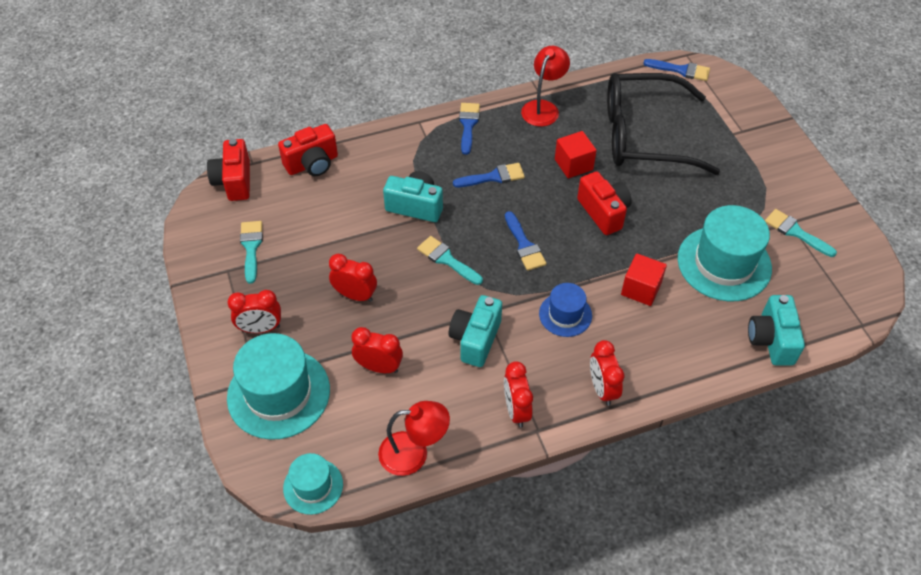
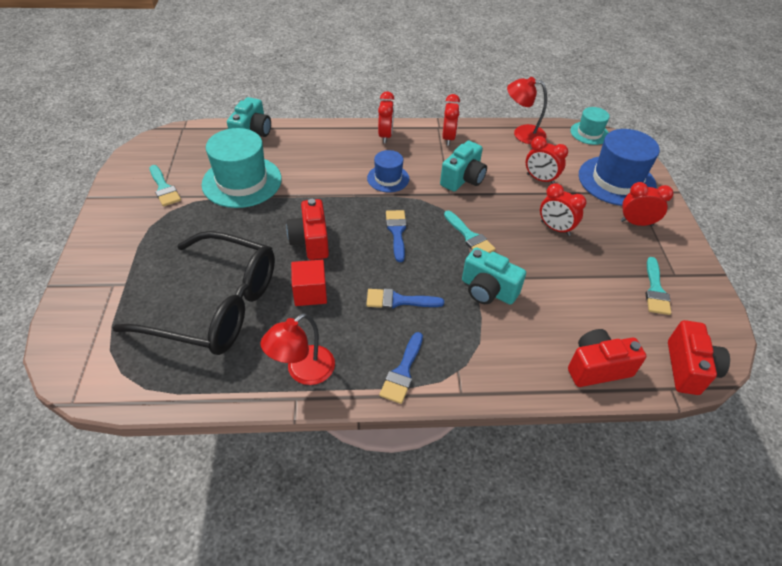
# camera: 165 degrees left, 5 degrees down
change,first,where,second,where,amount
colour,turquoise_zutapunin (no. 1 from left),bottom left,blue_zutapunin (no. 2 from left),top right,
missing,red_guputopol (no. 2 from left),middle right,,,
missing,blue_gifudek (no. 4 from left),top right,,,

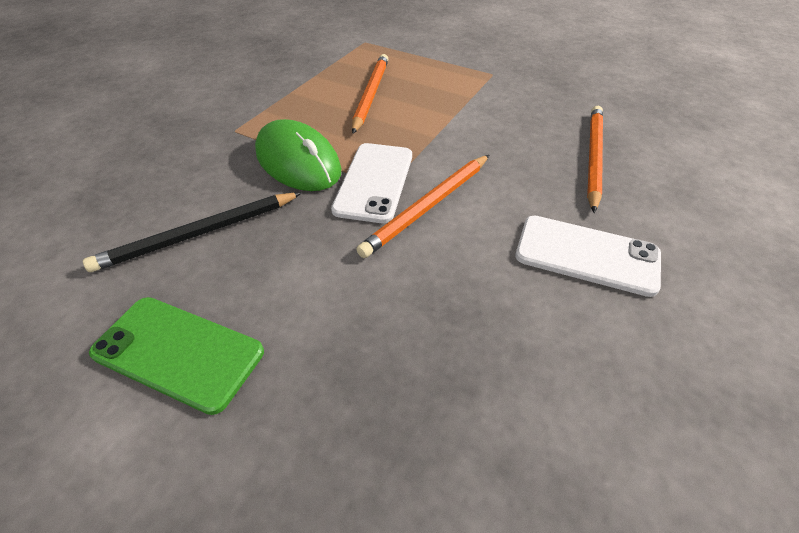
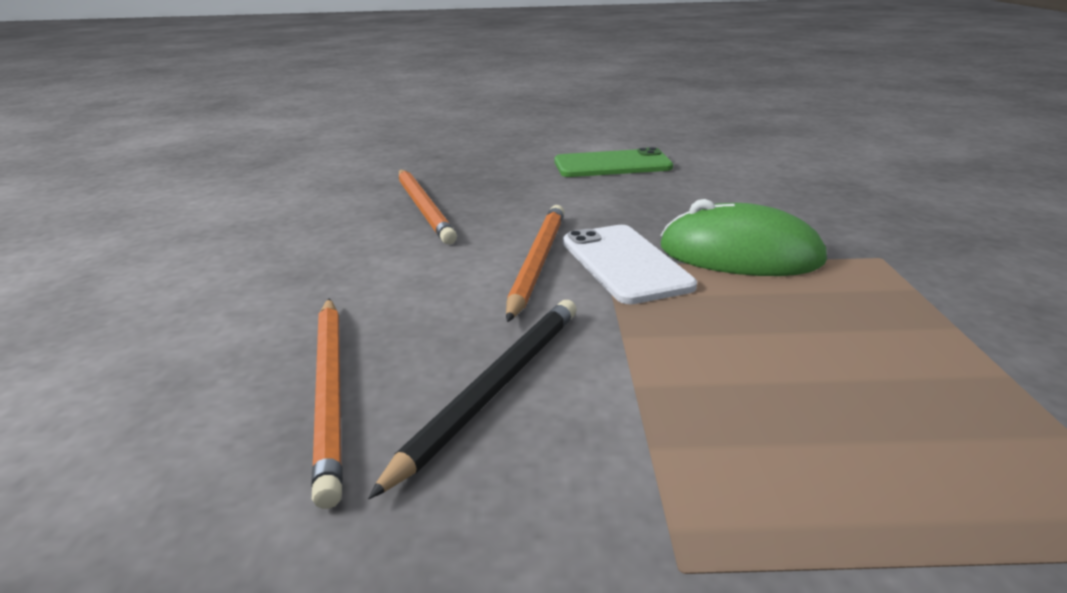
# camera: 150 degrees right, 20 degrees down
change,first,where,second,where,amount
relocated,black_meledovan,middle left,,bottom centre,
relocated,orange_meledovan (no. 1 from left in the first image),top centre,orange_meledovan (no. 2 from left),centre,
missing,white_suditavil (no. 2 from left),middle right,,,

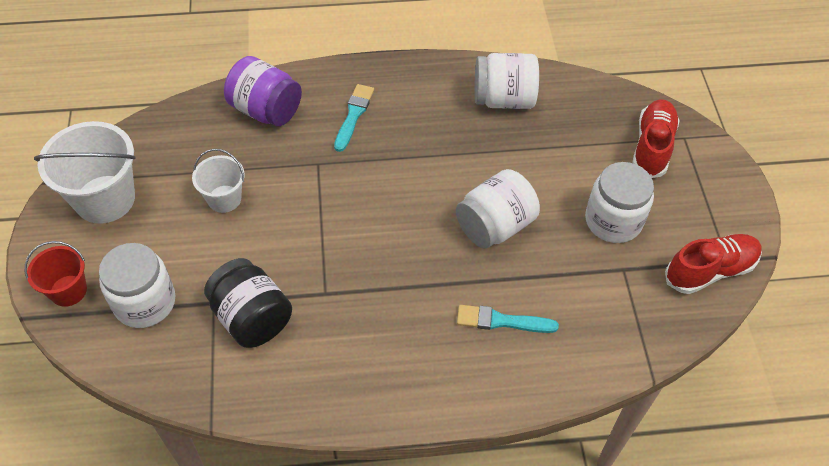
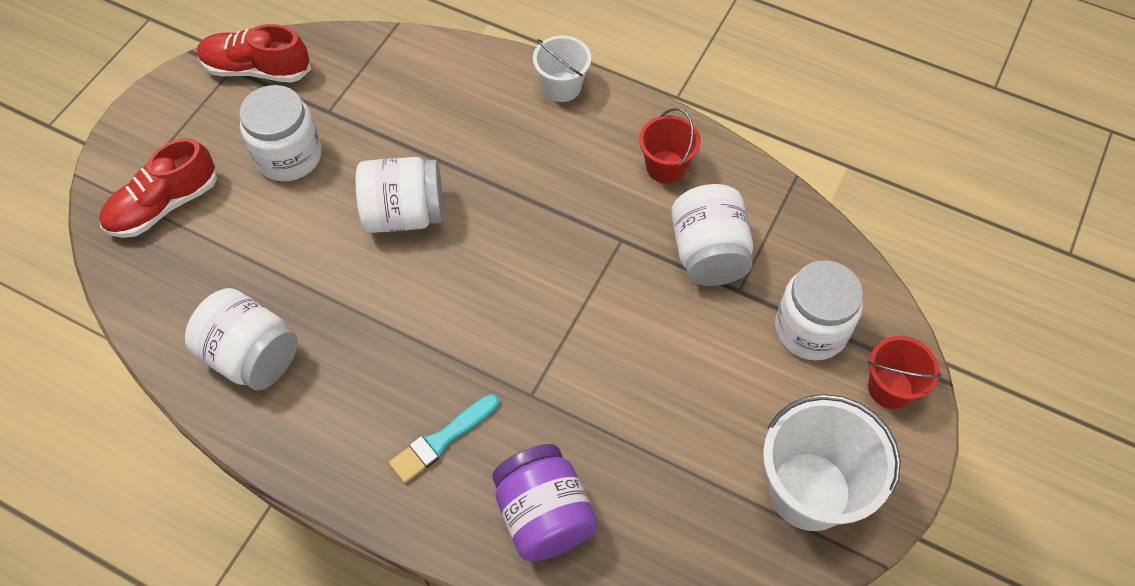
# camera: 145 degrees left, 5 degrees up
change,first,where,second,where,amount
relocated,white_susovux (no. 2 from left in the first image),middle left,white_susovux (no. 1 from left),top centre,
colour,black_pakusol,middle left,white_pakusol (no. 4 from left),centre,
missing,turquoise_gifudek (no. 2 from left),bottom centre,,,
appeared,,,red_susovux (no. 1 from left),top centre,

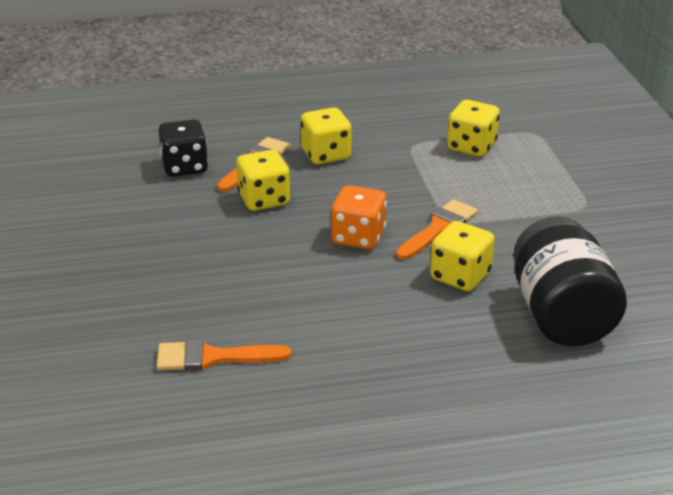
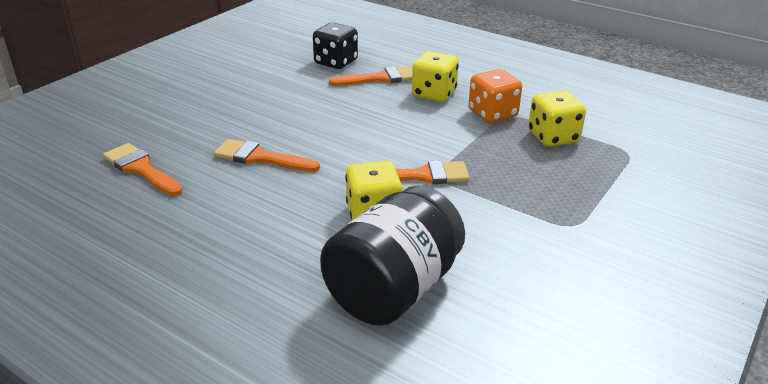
# camera: 45 degrees right, 0 degrees up
change,first,where,second,where,amount
missing,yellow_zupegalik (no. 1 from left),centre,,,
relocated,orange_zupegalik,centre,,top centre,
appeared,,,orange_gifudek (no. 2 from left),centre,

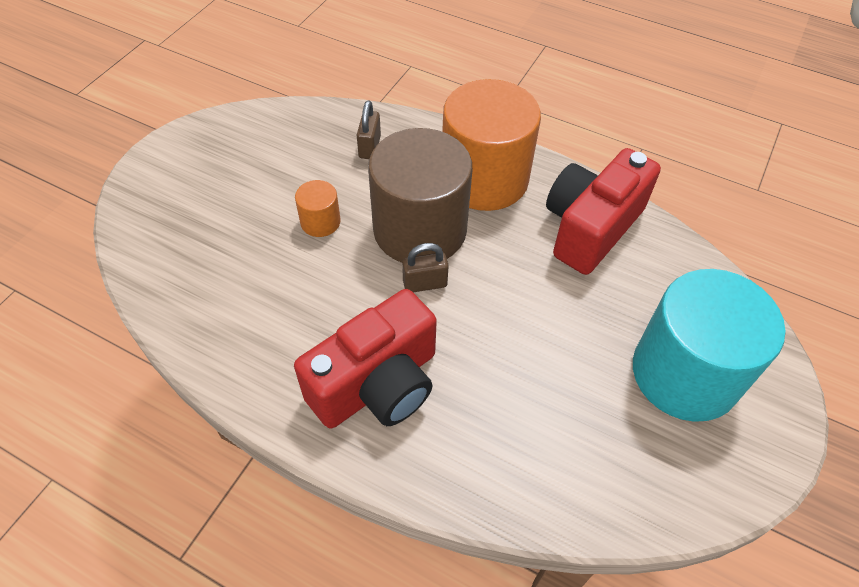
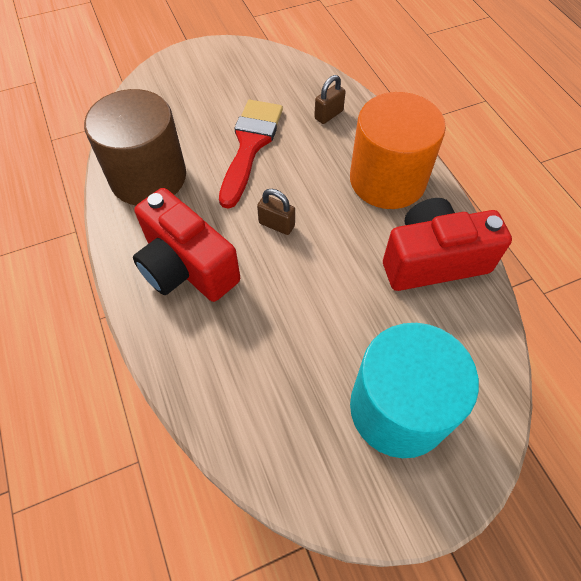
# camera: 40 degrees right, 5 degrees up
change,first,where,second,where,amount
spun,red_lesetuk (no. 1 from left),centre,,middle left,45 degrees clockwise
exchanged,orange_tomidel (no. 1 from left),centre,red_gifudek,top centre,
relocated,brown_tomidel,top centre,,top left,

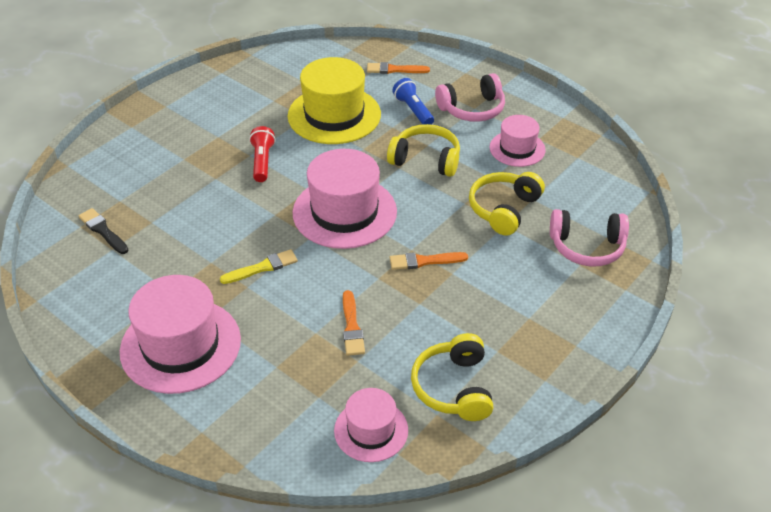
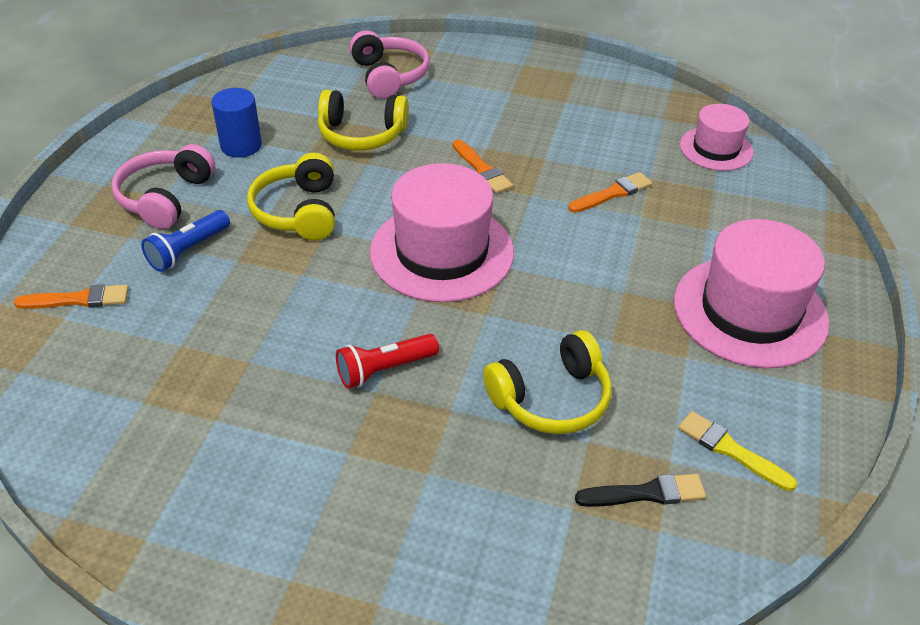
# camera: 115 degrees left, 0 degrees up
change,first,where,second,where,amount
spun,black_gifudek,middle left,,bottom right,120 degrees counterclockwise
relocated,yellow_gifudek,centre,,bottom right,
missing,yellow_zutapunin,top centre,,,
spun,orange_gifudek (no. 2 from left in the first image),top centre,orange_gifudek (no. 1 from left),middle left,75 degrees counterclockwise
relocated,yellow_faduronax (no. 2 from left in the first image),bottom centre,yellow_faduronax (no. 3 from left),centre,
spun,pink_faduronax (no. 1 from left),top centre,,top left,120 degrees counterclockwise
exchanged,pink_zutapunin (no. 4 from left),top right,blue_tomidel,top left,

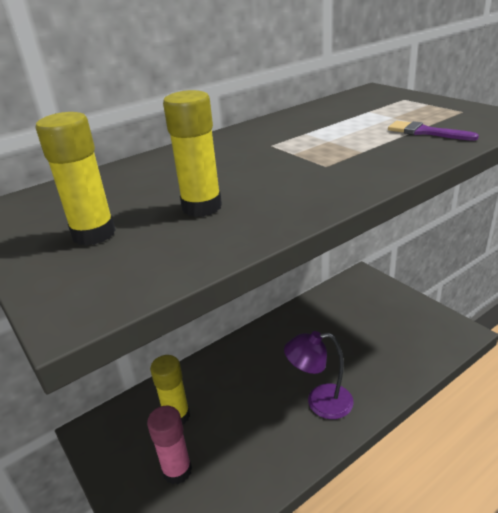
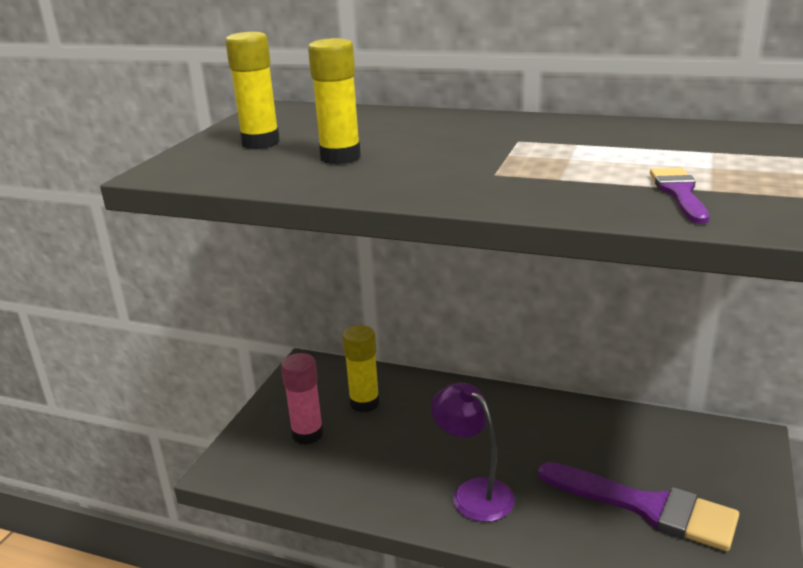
# camera: 55 degrees right, 5 degrees down
change,first,where,second,where,amount
appeared,,,purple_gifudek (no. 1 from left),bottom right,

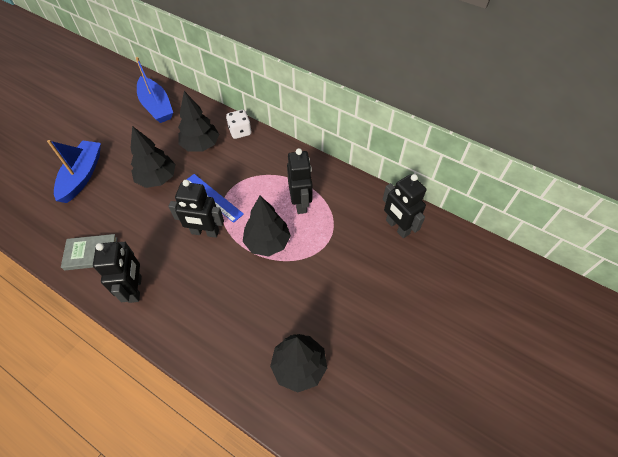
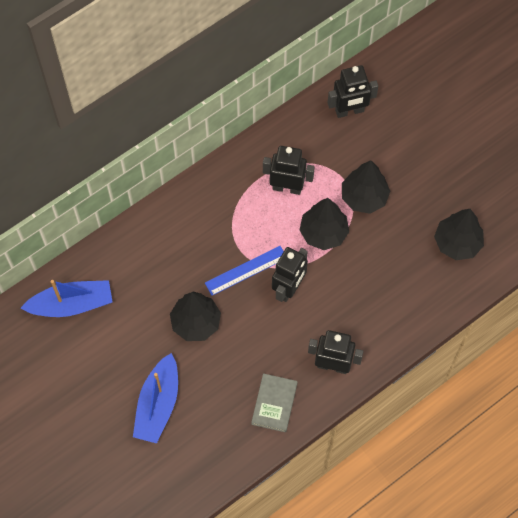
# camera: 70 degrees left, 10 degrees up
change,first,where,second,where,amount
spun,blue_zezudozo (no. 1 from left in the first image),middle left,blue_zezudozo (no. 2 from left),bottom left,105 degrees counterclockwise
relocated,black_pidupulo (no. 2 from left in the first image),top left,black_pidupulo (no. 3 from left),middle right,
missing,white_zupegalik,top centre,,,

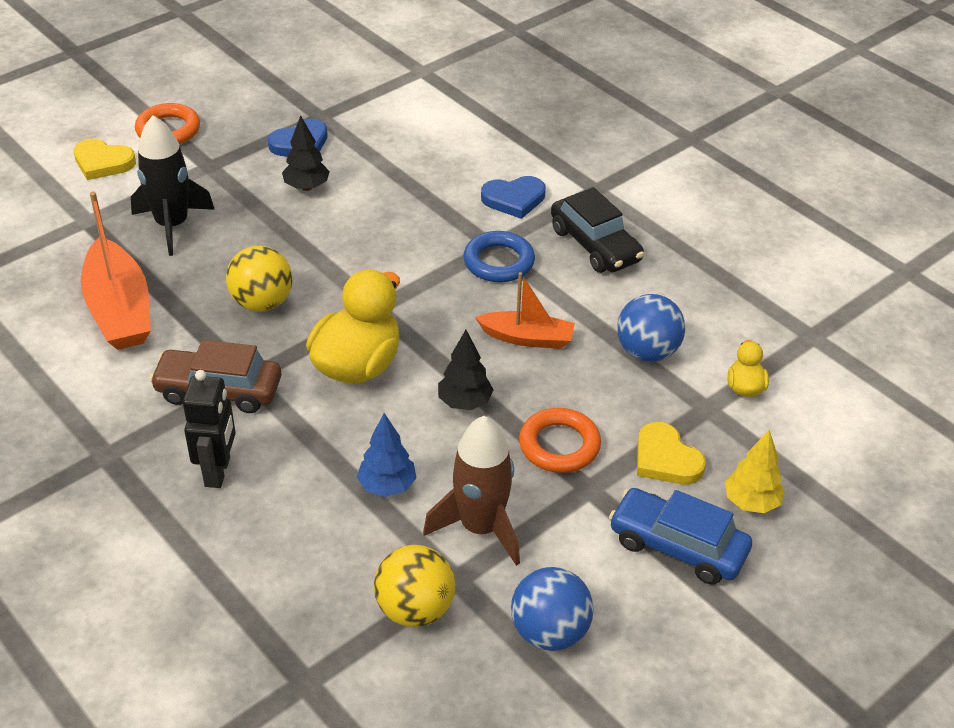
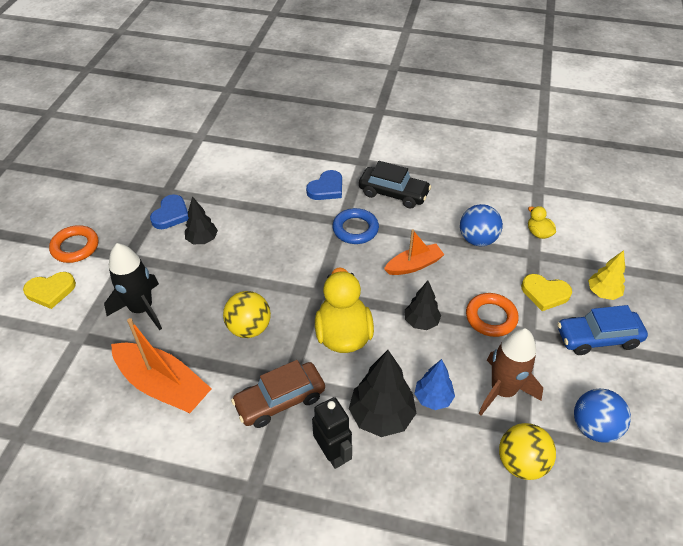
# camera: 35 degrees left, 5 degrees up
change,first,where,second,where,amount
appeared,,,black_pidupulo (no. 2 from left),bottom centre,

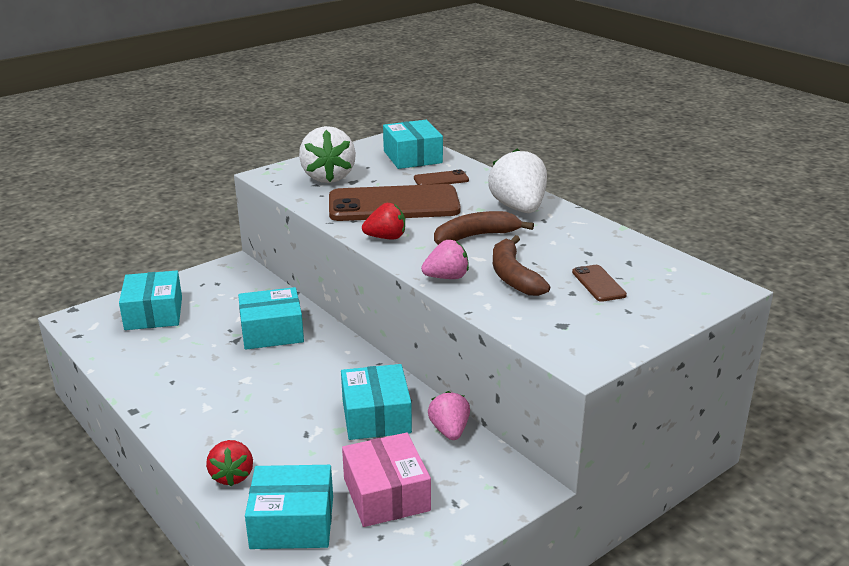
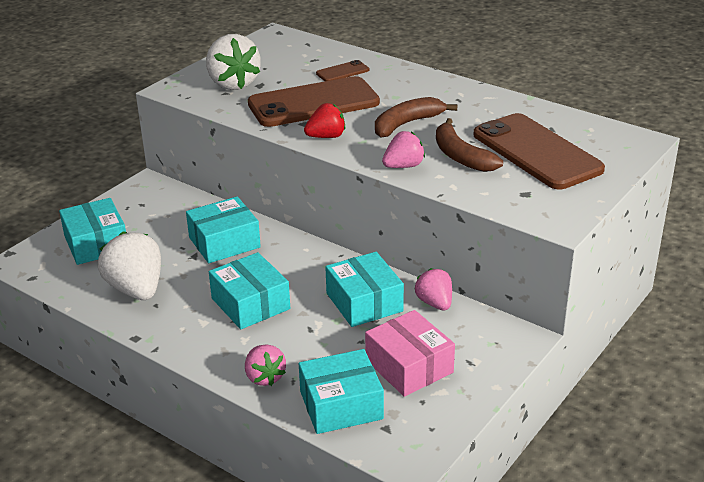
# camera: 15 degrees left, 5 degrees up
change,first,where,second,where,amount
colour,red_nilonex (no. 1 from left),bottom left,pink_nilonex (no. 1 from left),bottom centre,
relocated,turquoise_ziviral (no. 5 from left in the first image),top centre,turquoise_ziviral (no. 3 from left),centre,
relocated,white_nilonex (no. 2 from left in the first image),top centre,white_nilonex (no. 1 from left),middle left,
size,brown_suditavil (no. 3 from left),middle right,,top right,x2.32

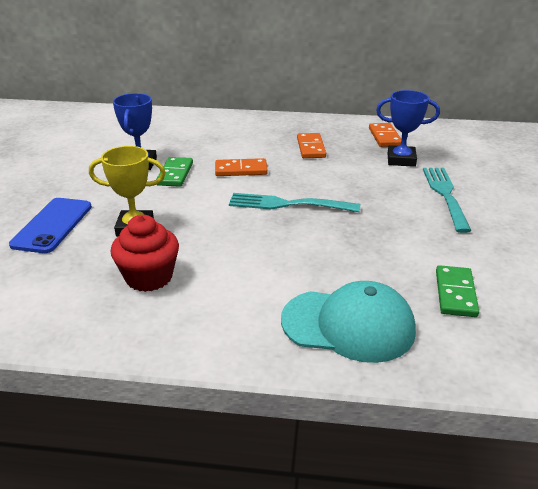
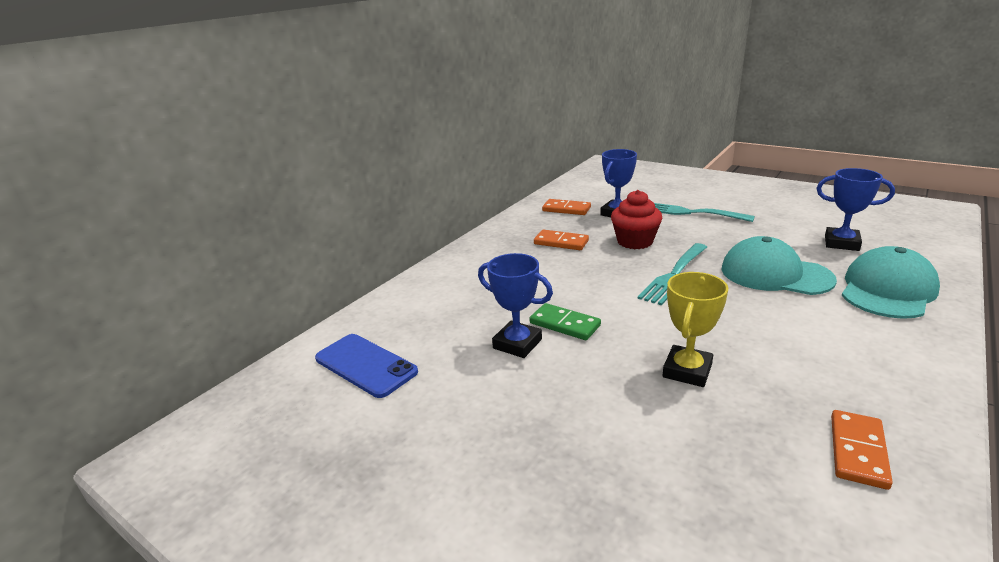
# camera: 60 degrees left, 5 degrees down
change,first,where,second,where,amount
relocated,blue_suditavil,middle left,,centre,
relocated,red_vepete,middle left,,centre,
relocated,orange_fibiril (no. 1 from left in the first image),centre,orange_fibiril (no. 3 from left),bottom right,
exchanged,green_fibiril (no. 2 from left),middle right,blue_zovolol (no. 3 from left),middle right,
appeared,,,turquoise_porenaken (no. 1 from left),middle right,

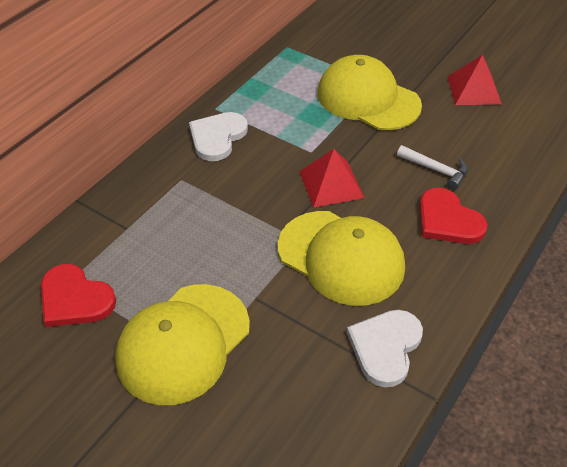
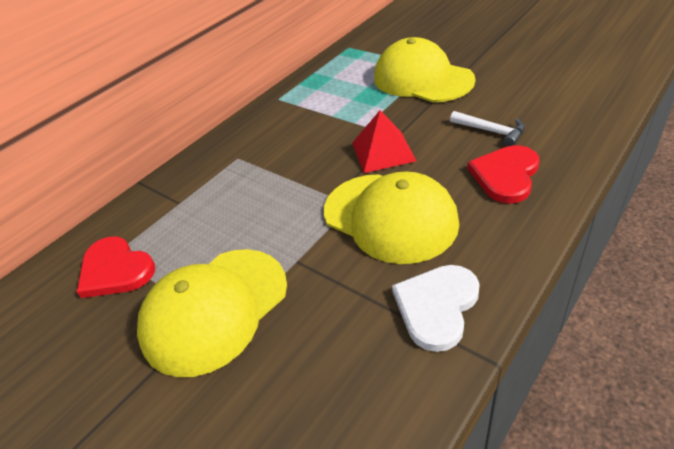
# camera: 10 degrees right, 5 degrees down
change,first,where,second,where,amount
missing,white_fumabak (no. 1 from left),top centre,,,
spun,red_fumabak (no. 2 from left),middle right,,middle right,60 degrees clockwise
missing,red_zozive (no. 2 from left),top right,,,

